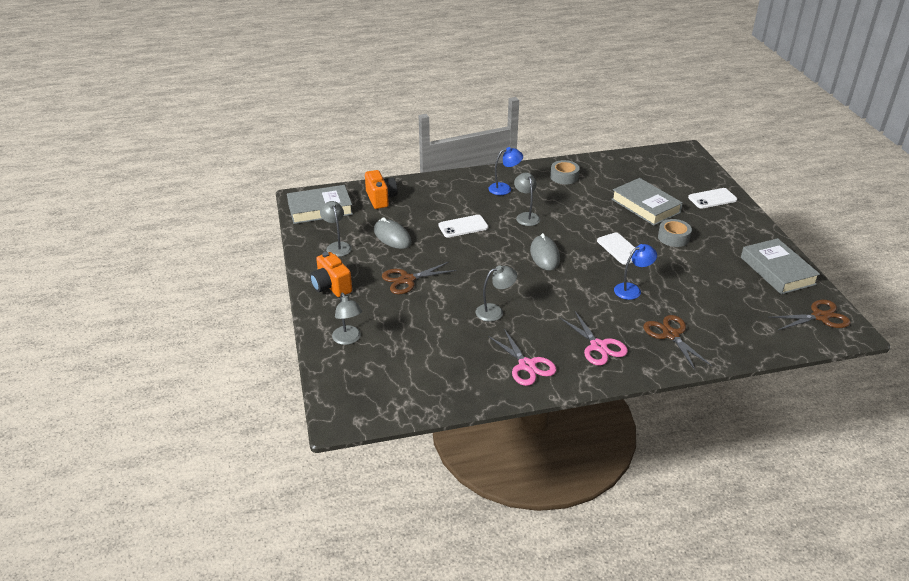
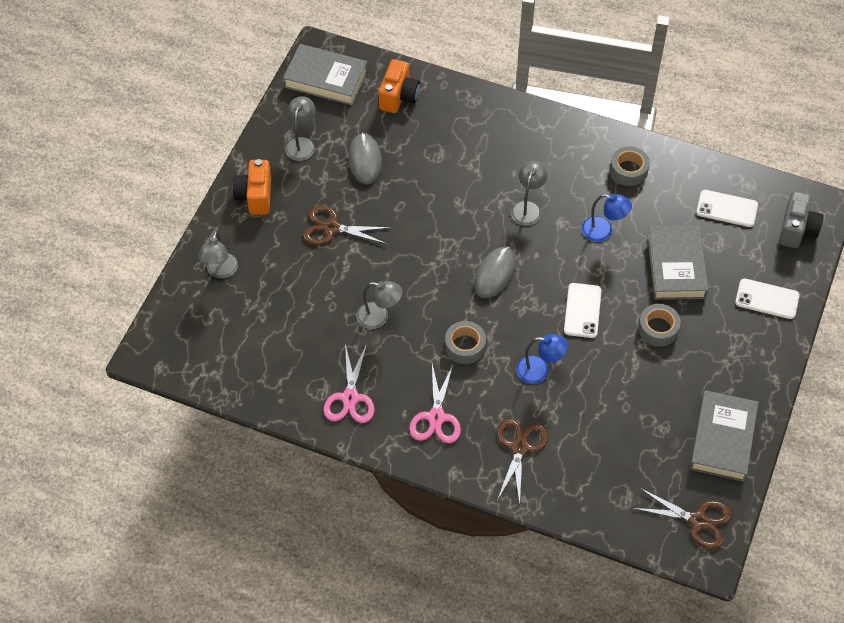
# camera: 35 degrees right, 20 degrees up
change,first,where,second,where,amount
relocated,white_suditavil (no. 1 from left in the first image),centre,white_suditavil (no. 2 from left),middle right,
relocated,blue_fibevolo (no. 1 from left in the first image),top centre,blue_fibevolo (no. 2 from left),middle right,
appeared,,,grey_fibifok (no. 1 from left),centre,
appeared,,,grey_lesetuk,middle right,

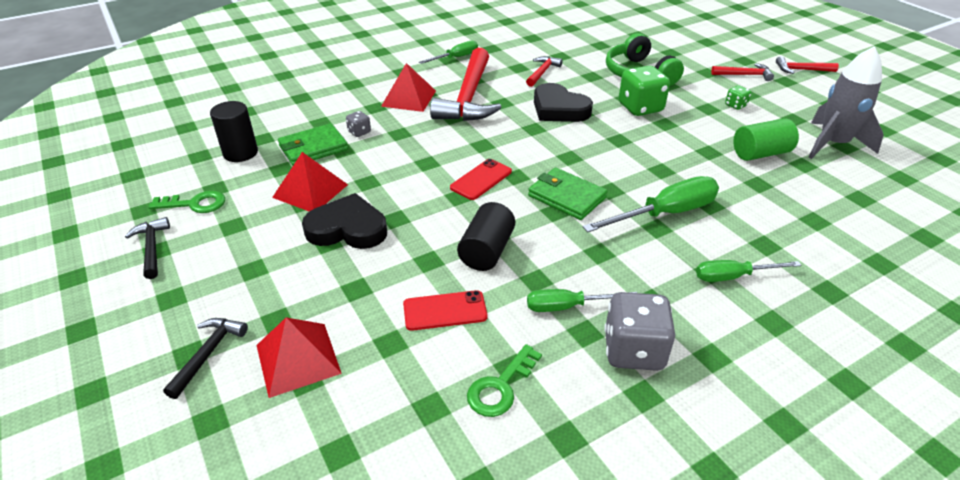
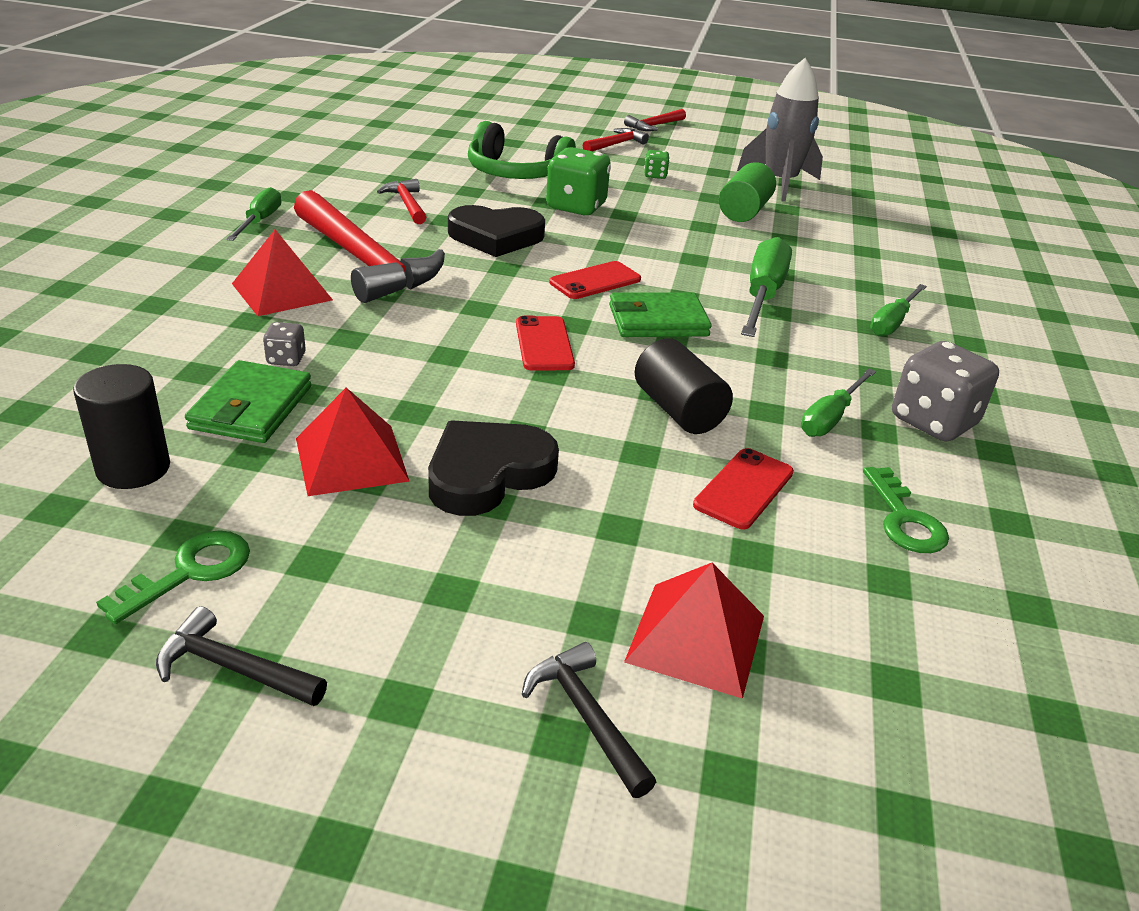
# camera: 50 degrees left, 5 degrees down
change,first,where,second,where,amount
appeared,,,red_suditavil (no. 2 from left),top centre,

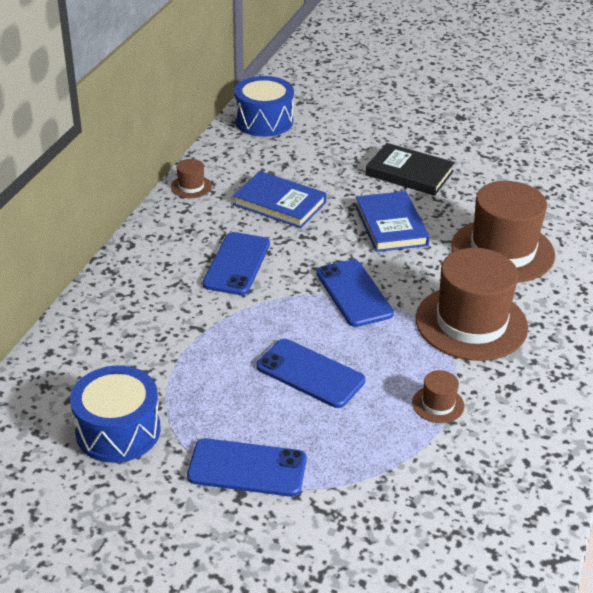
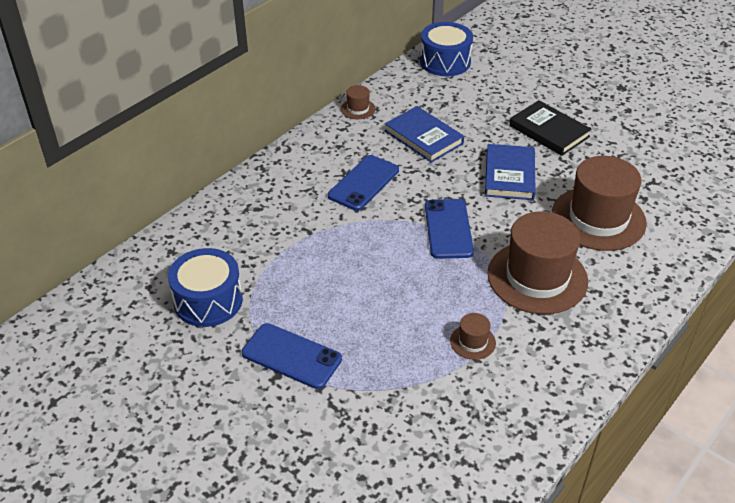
# camera: 20 degrees right, 5 degrees up
change,first,where,second,where,amount
missing,blue_suditavil (no. 3 from left),centre,,,

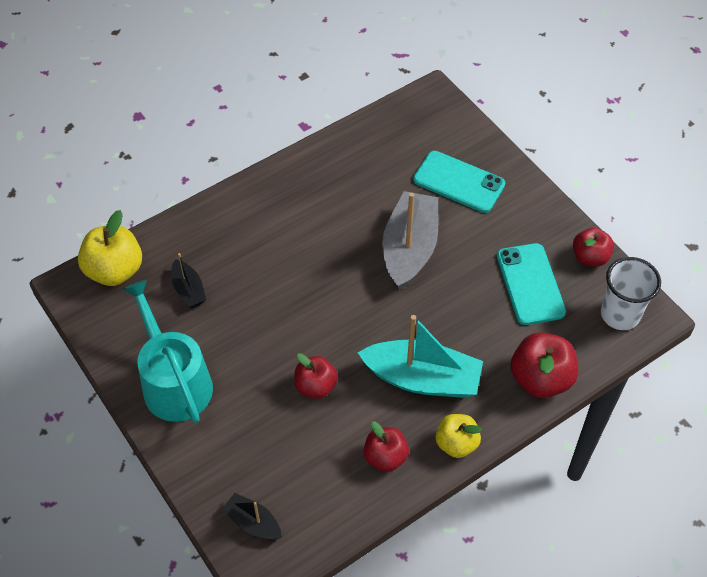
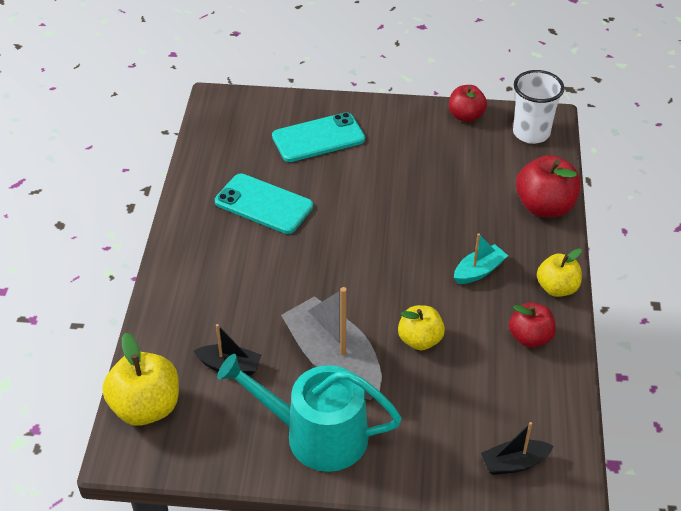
# camera: 50 degrees left, 10 degrees down
change,first,where,second,where,amount
colour,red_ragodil (no. 1 from left),centre,yellow_ragodil (no. 2 from left),centre,
size,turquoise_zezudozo,centre,,middle right,x0.51
relocated,grey_zezudozo,centre,,bottom centre,
relocated,turquoise_suditavil (no. 2 from left in the first image),middle right,turquoise_suditavil (no. 1 from left),centre,

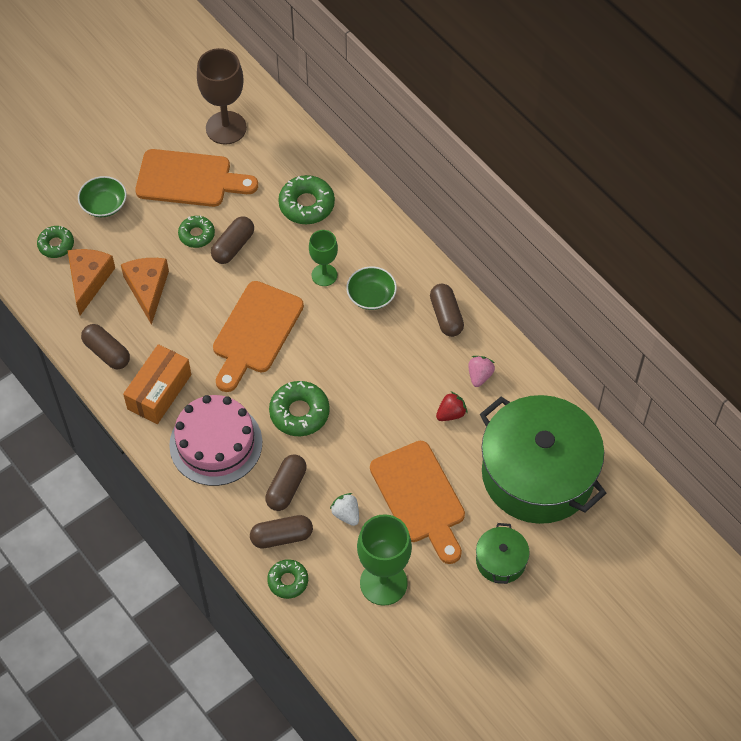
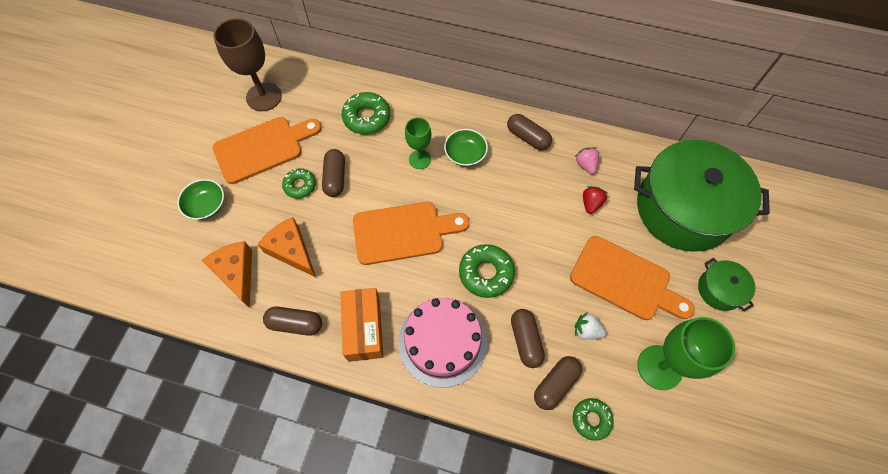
# camera: 35 degrees left, 5 degrees up
change,first,where,second,where,amount
missing,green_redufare (no. 1 from left),top left,,,
spun,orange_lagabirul (no. 2 from left),centre,,centre,90 degrees counterclockwise

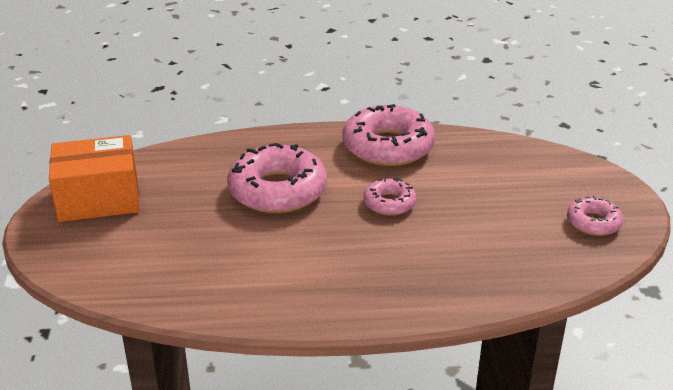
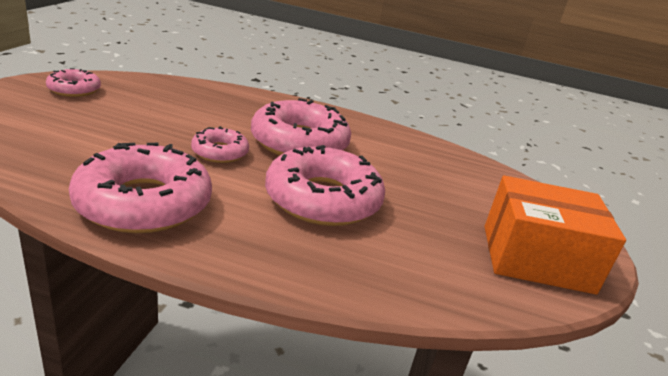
# camera: 165 degrees left, 5 degrees down
change,first,where,second,where,amount
appeared,,,pink_redufare (no. 4 from left),centre,

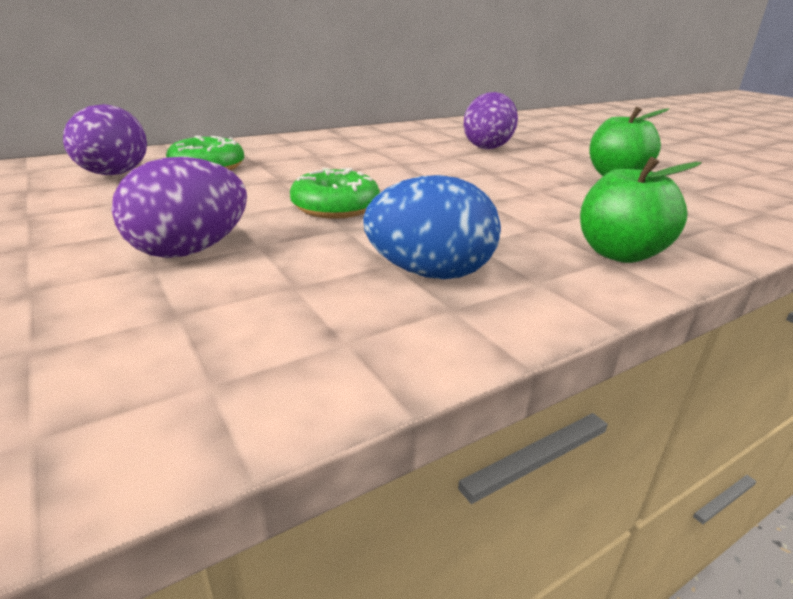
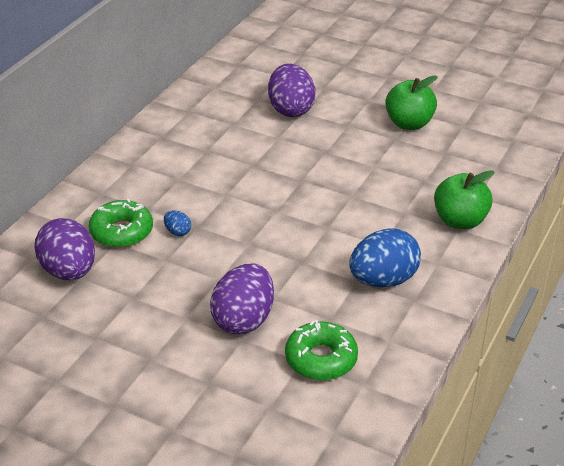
# camera: 30 degrees left, 10 degrees up
change,first,where,second,where,amount
relocated,green_redufare (no. 2 from left),top centre,,bottom centre,
appeared,,,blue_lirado (no. 1 from left),middle left,

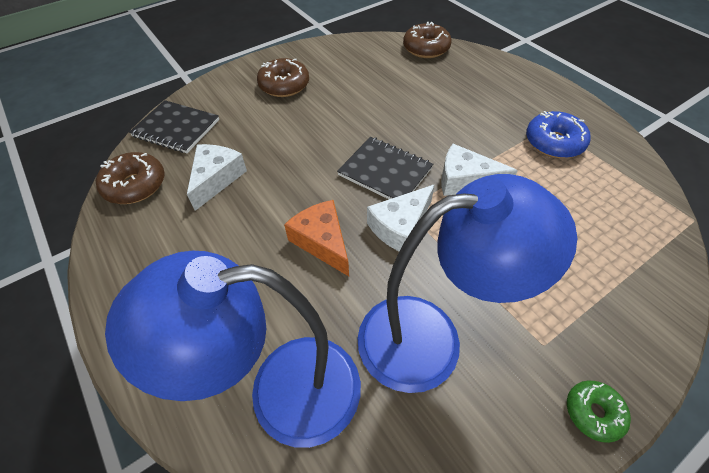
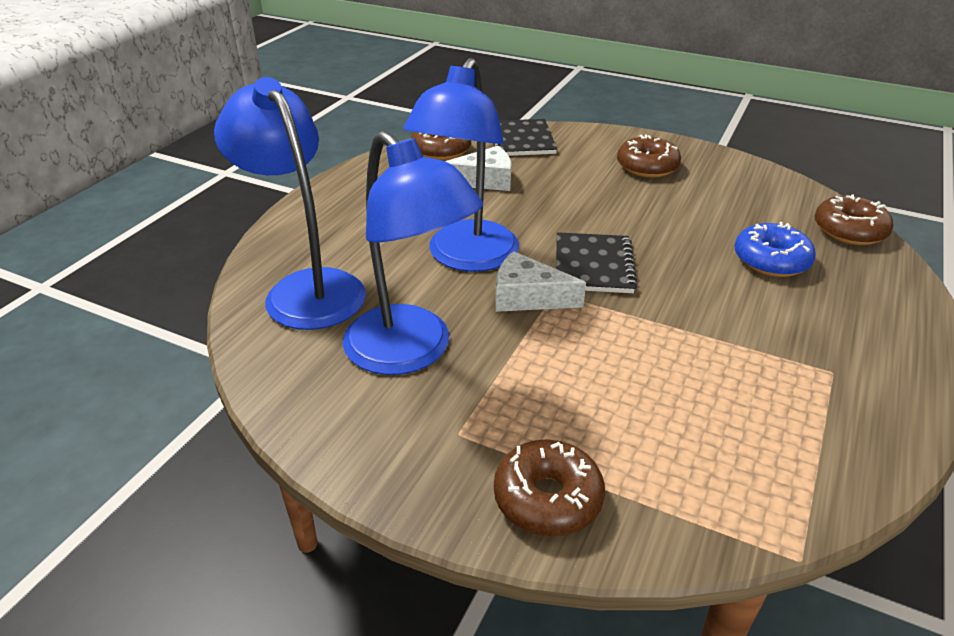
# camera: 60 degrees right, 15 degrees down
change,first,where,second,where,amount
exchanged,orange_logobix,centre,blue_fibevolo (no. 3 from left),top centre,
missing,white_logobix (no. 3 from left),middle right,,,
relocated,blue_redufare,top right,,middle right,
missing,green_redufare,bottom right,,,
appeared,,,brown_redufare (no. 2 from left),bottom centre,

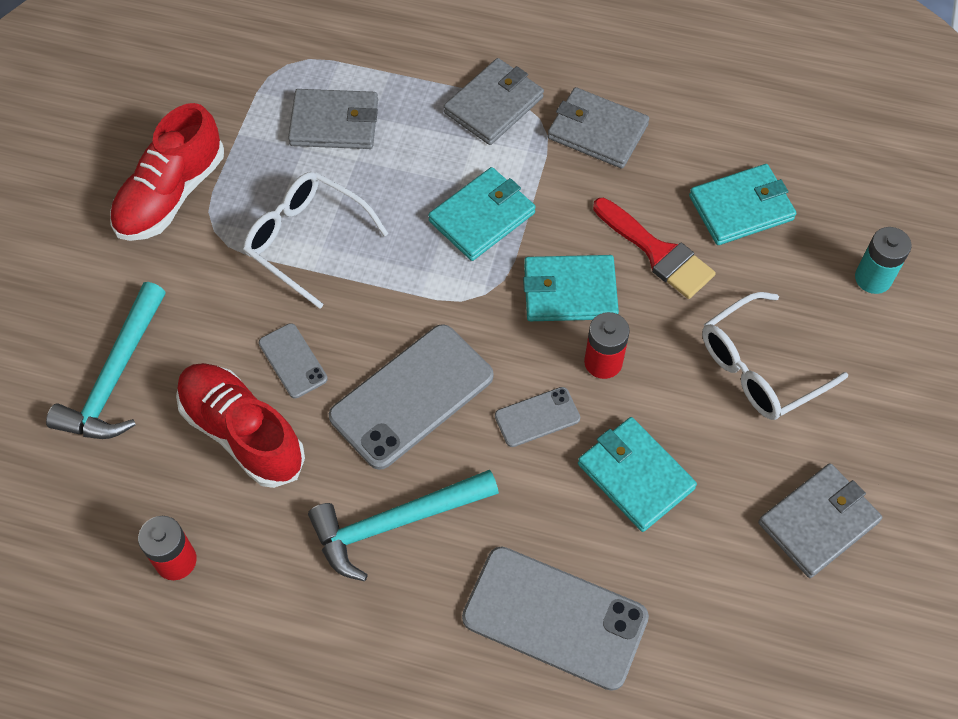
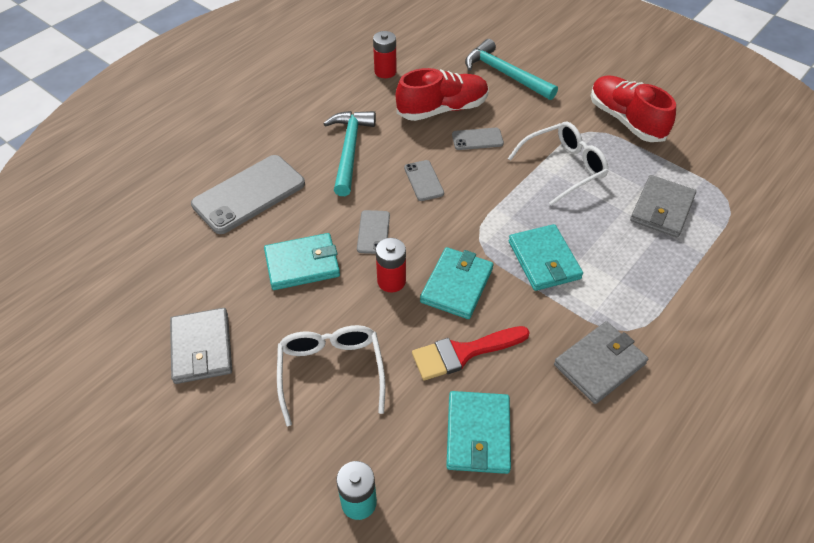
# camera: 115 degrees right, 10 degrees down
change,first,where,second,where,amount
size,grey_suditavil (no. 2 from left in the first image),centre,grey_suditavil (no. 3 from left),top centre,x0.50
missing,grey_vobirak (no. 2 from left),top centre,,,

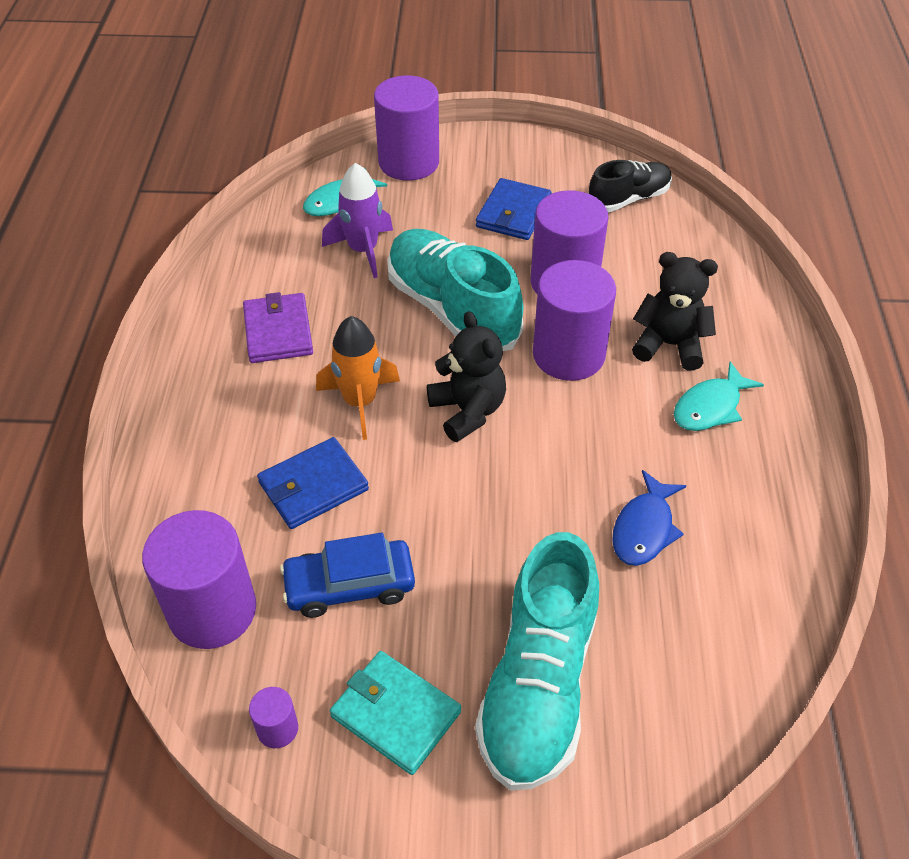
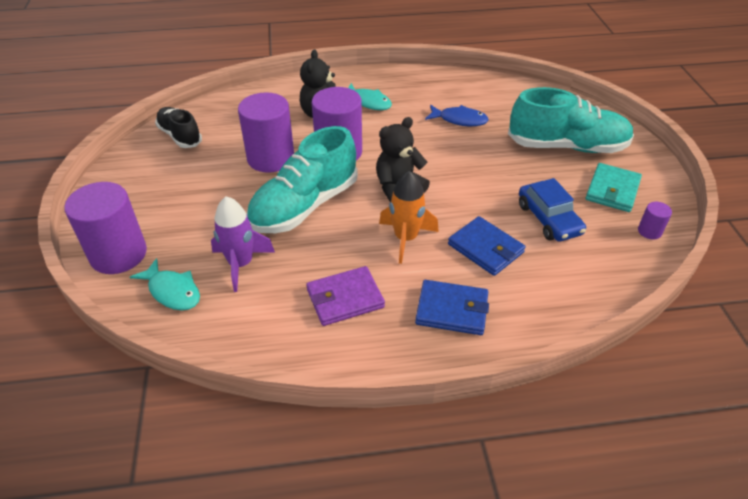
# camera: 100 degrees left, 5 degrees down
change,first,where,second,where,amount
missing,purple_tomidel (no. 1 from left),bottom left,,,
relocated,blue_vobirak (no. 2 from left in the first image),top centre,blue_vobirak (no. 1 from left),centre,

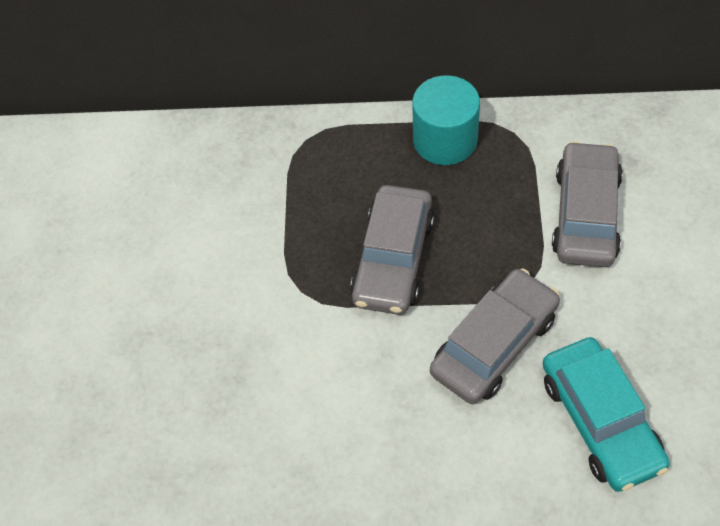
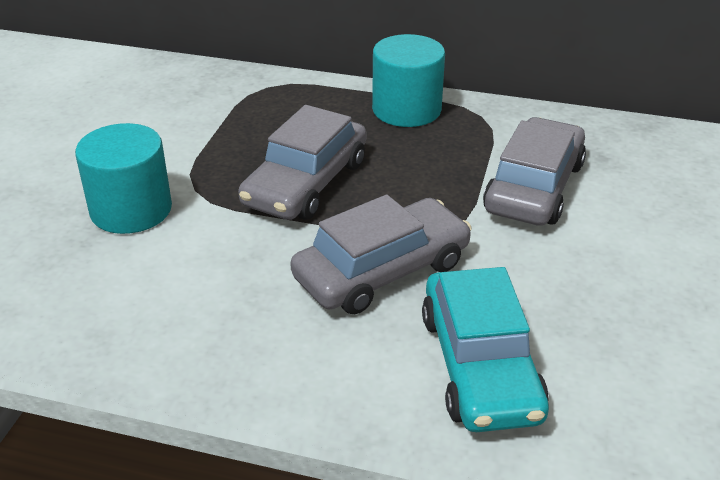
# camera: 10 degrees right, 20 degrees down
change,first,where,second,where,amount
appeared,,,turquoise_tomidel (no. 1 from left),middle left,

